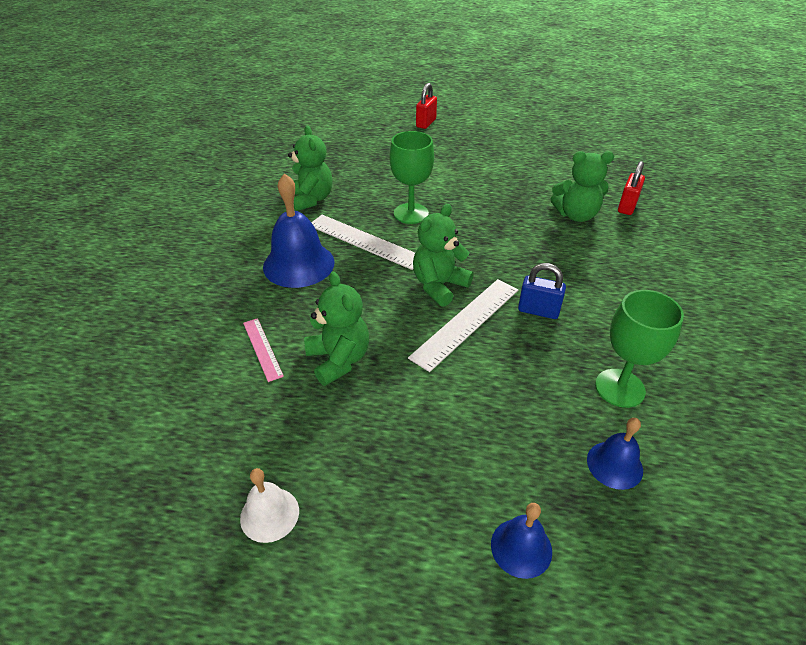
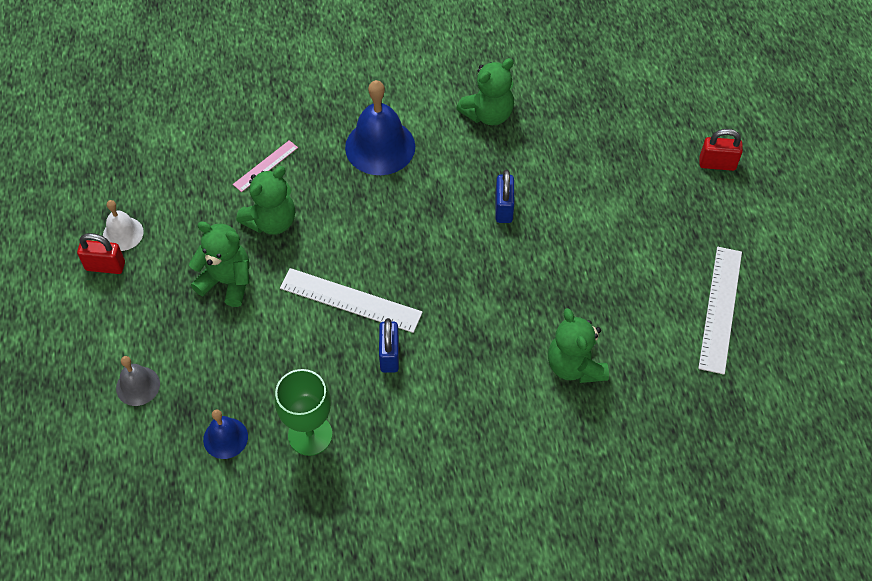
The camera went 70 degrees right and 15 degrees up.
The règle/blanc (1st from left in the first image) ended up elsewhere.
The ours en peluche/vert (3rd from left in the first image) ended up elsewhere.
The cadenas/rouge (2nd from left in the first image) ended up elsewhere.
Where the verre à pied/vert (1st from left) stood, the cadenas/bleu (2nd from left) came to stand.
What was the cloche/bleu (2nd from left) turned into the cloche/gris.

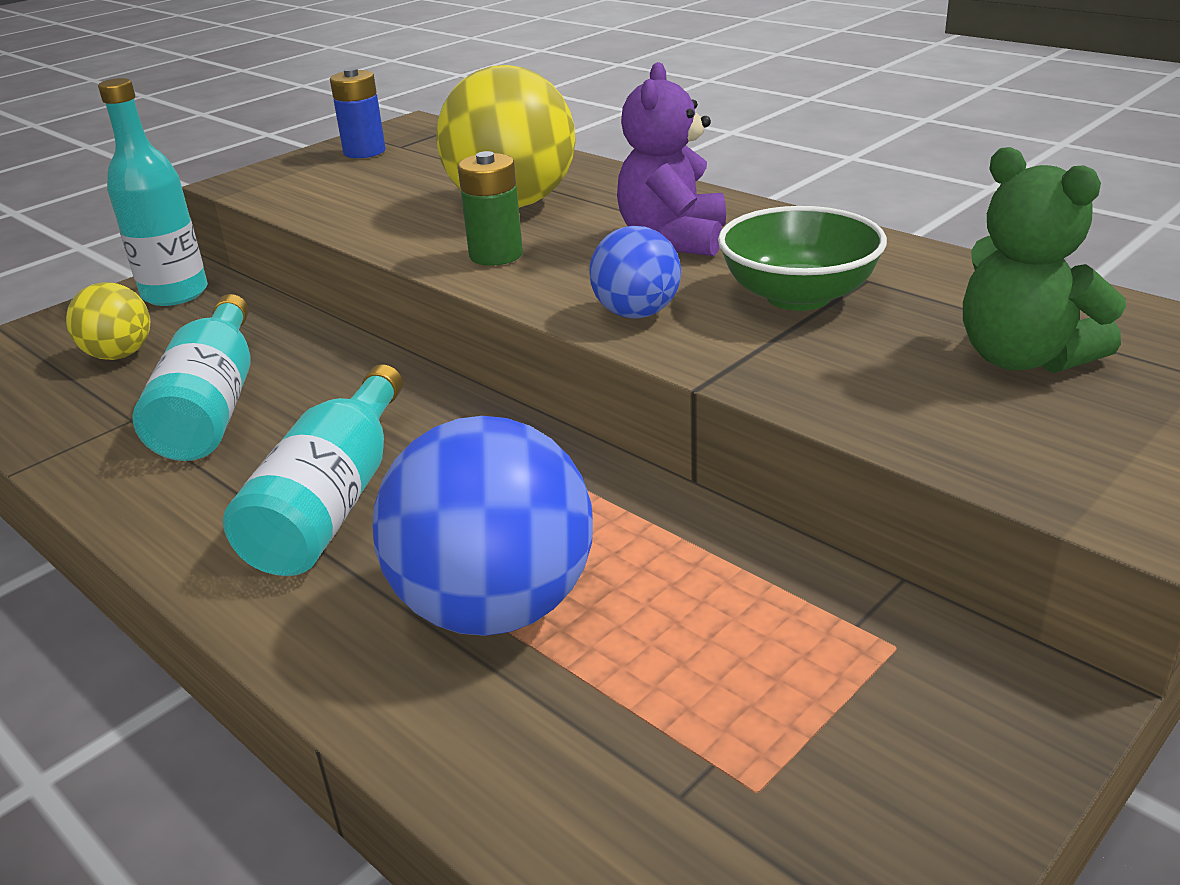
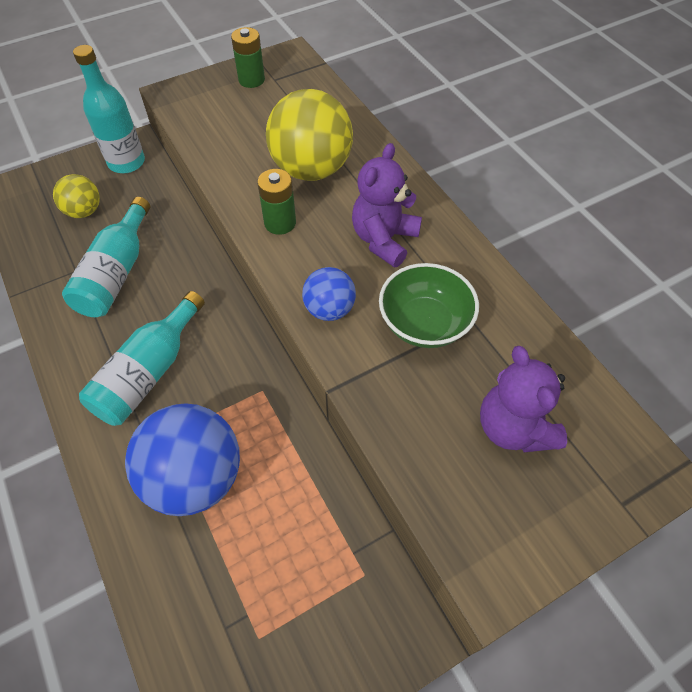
The camera went 15 degrees right and 25 degrees up.
What was the pile/bleu turned into the pile/vert (1st from left).
What was the ours en peluche/vert turned into the ours en peluche/violet (2nd from left).

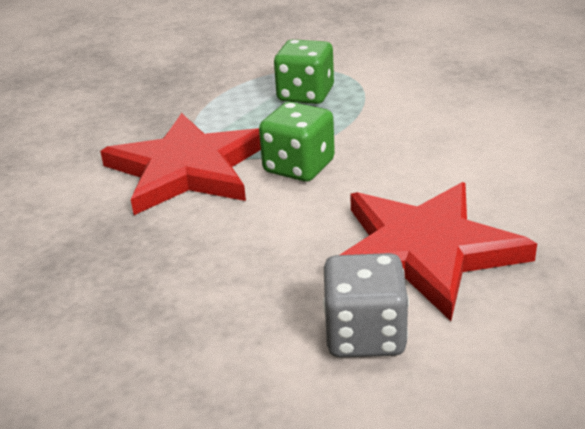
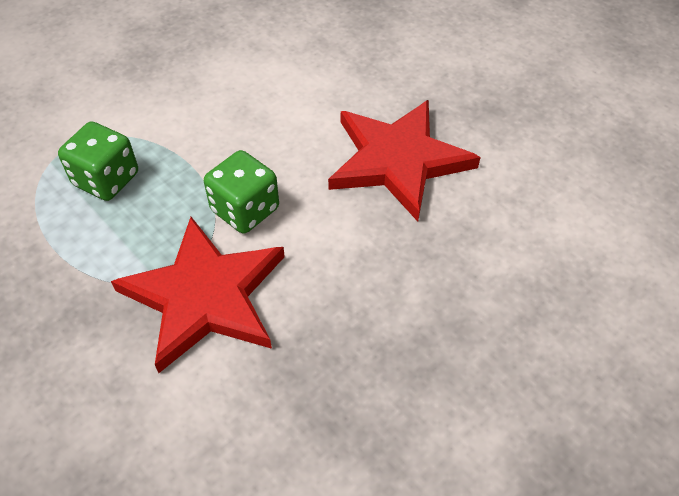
The camera went 80 degrees left and 20 degrees up.
The second view lost the dé/gris.

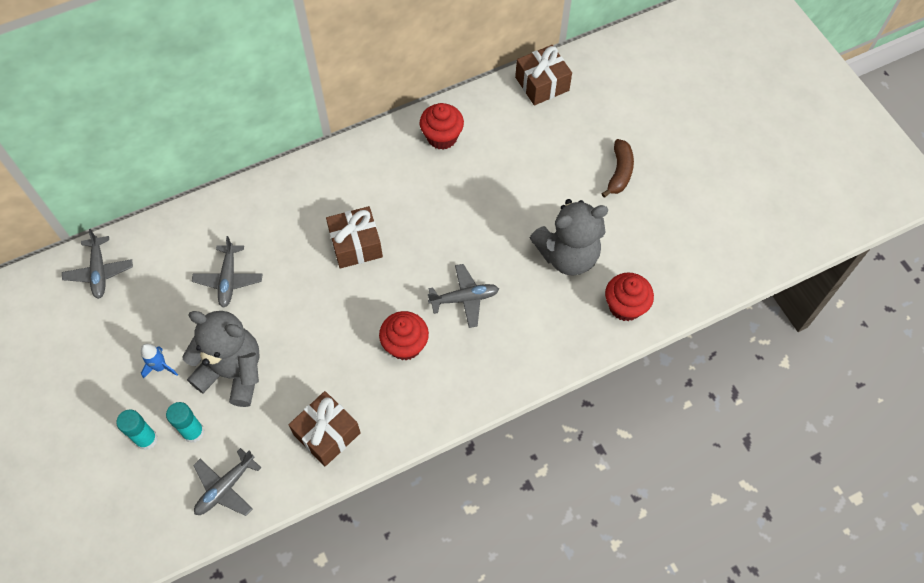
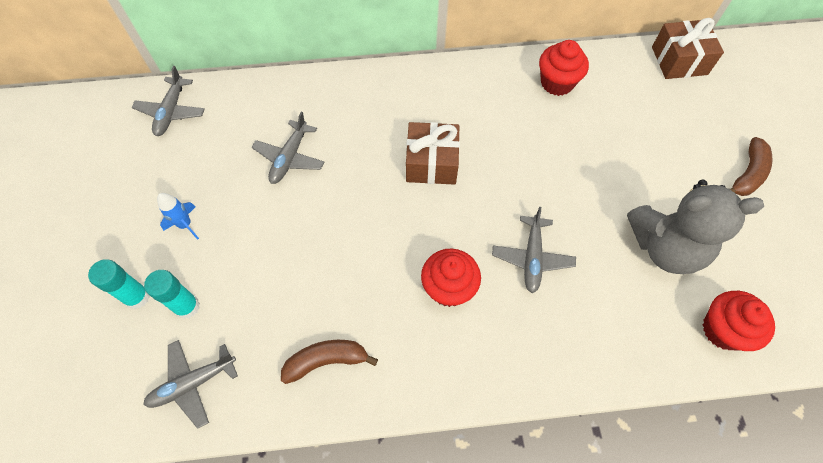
The camera went 20 degrees right and 0 degrees up.
The second view lost the ours en peluche/gris (1st from left).
Where the cadeau/marron (1st from left) stood, the banane/marron (1st from left) came to stand.
The avion/gris (4th from left) ended up facing another way, 90 degrees clockwise from before.

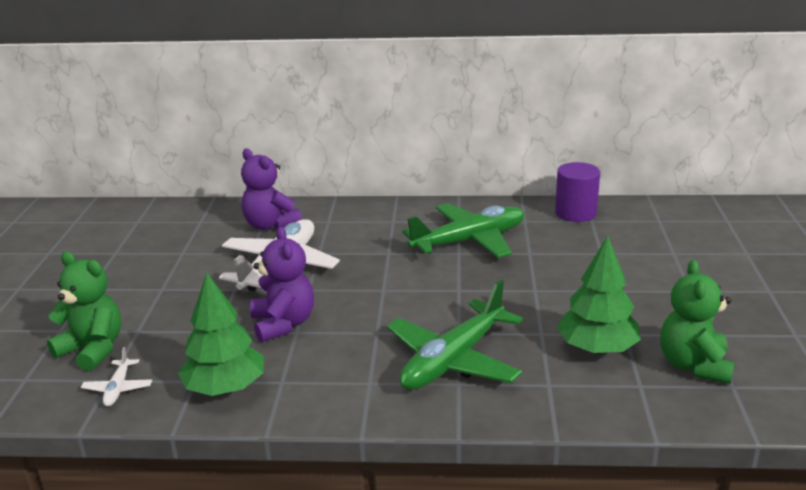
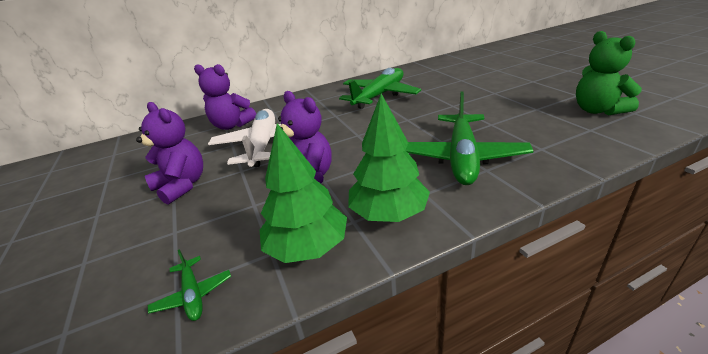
The camera went 25 degrees left and 5 degrees up.
The second view lost the ours en peluche/vert (1st from left).
The second view lost the cylindre/violet.
The second view gained the ours en peluche/violet (1st from left).
The arbre/vert (2nd from left) ended up elsewhere.
What was the avion/blanc (1st from left) turned into the avion/vert (1st from left).

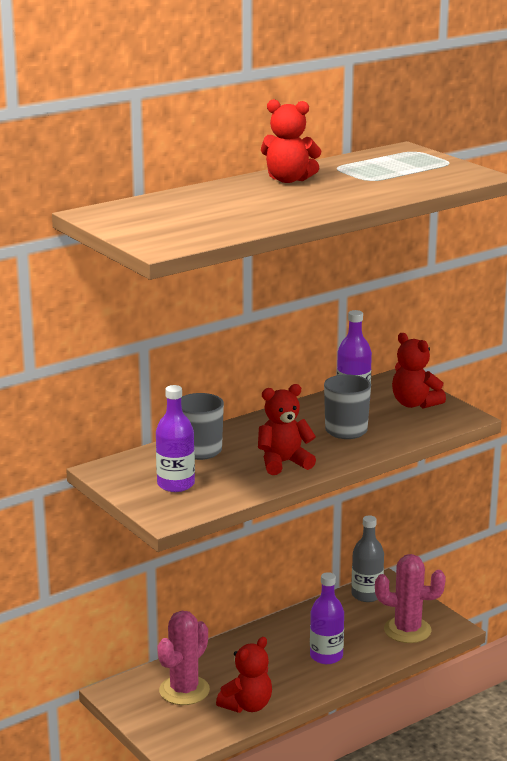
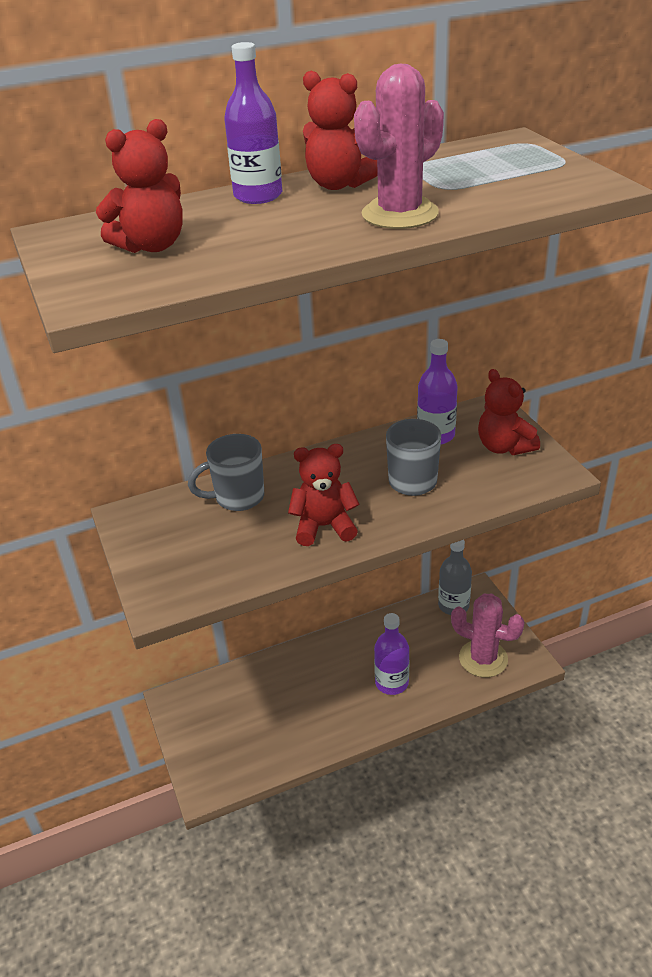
The camera went 15 degrees right and 15 degrees up.
The bouteille/violet (1st from left) ended up elsewhere.
The cactus/rose (1st from left) ended up elsewhere.
The ours en peluche/rouge (1st from left) ended up elsewhere.

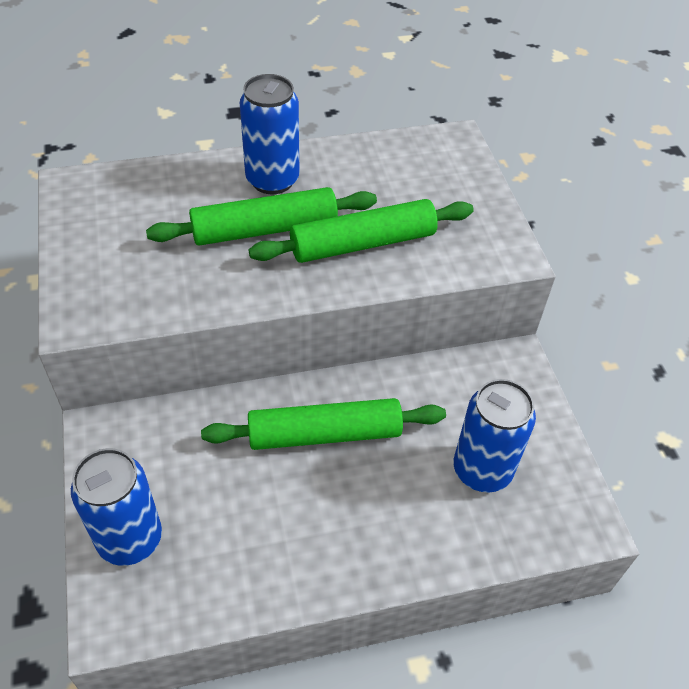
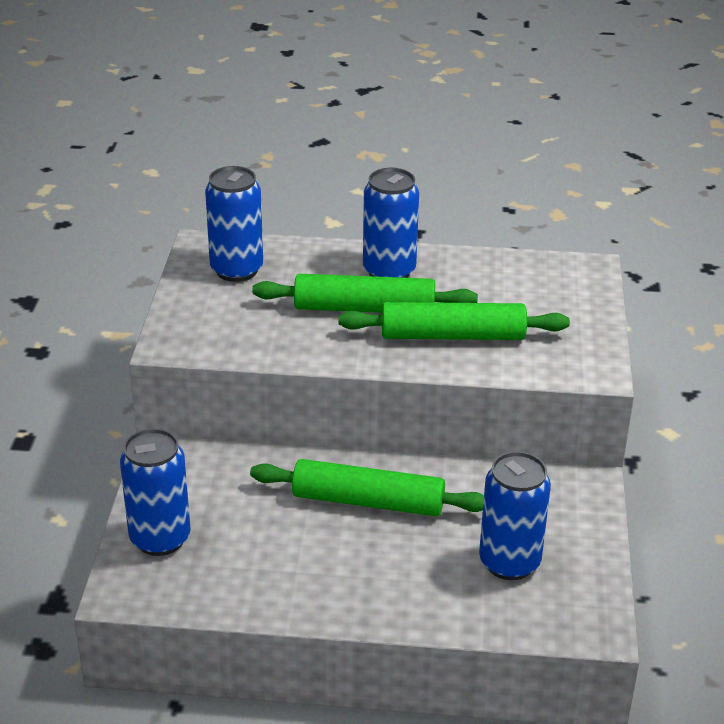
The camera went 20 degrees right and 15 degrees down.
The second view gained the canette/bleu (2nd from left).

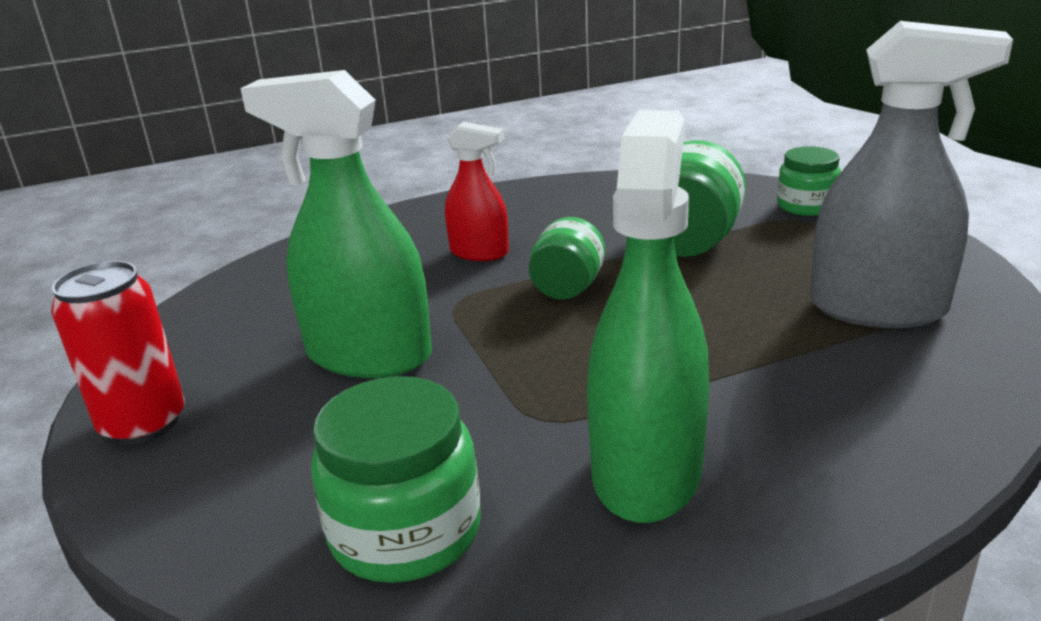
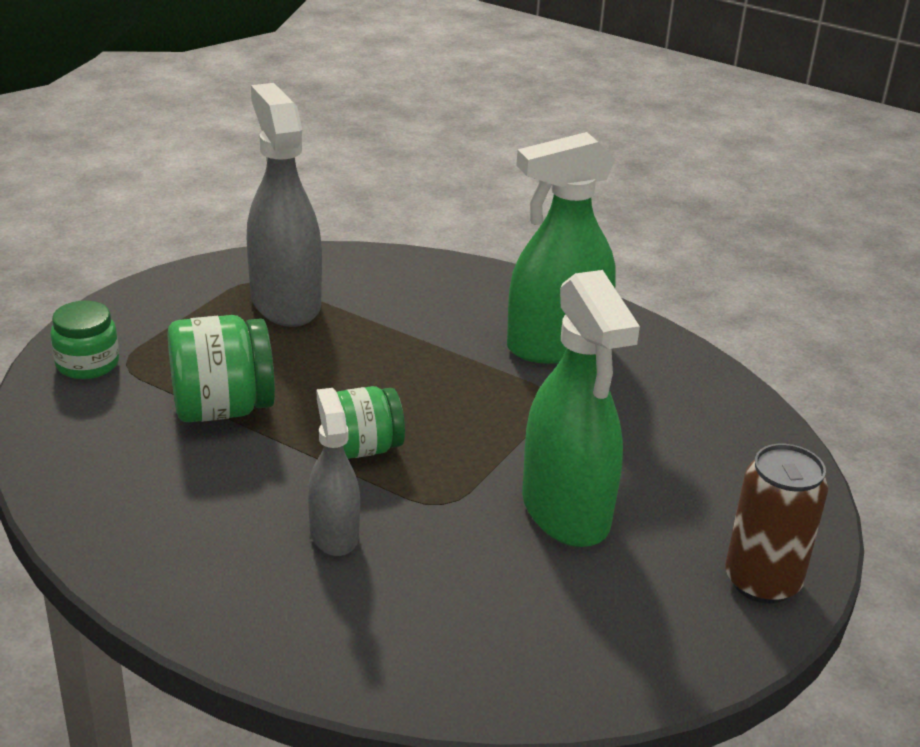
The camera went 130 degrees left and 5 degrees up.
The second view lost the bocal/vert (1st from left).
What was the canette/rouge turned into the canette/marron.
What was the vaporisateur/rouge turned into the vaporisateur/gris (2nd from left).

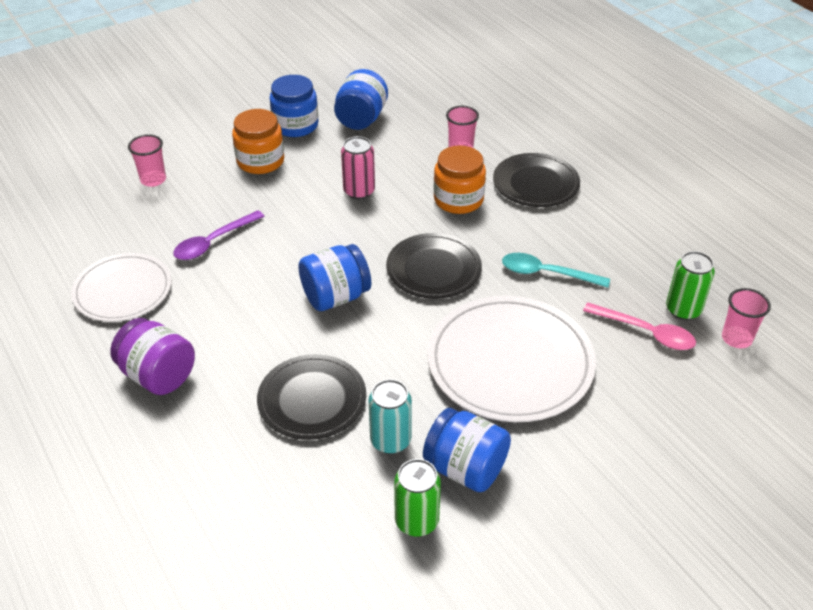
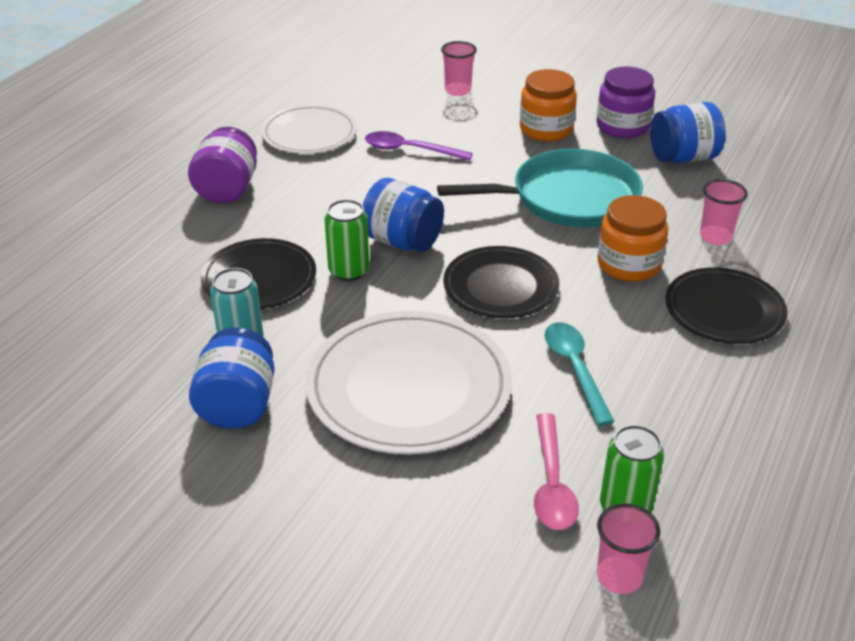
The camera went 60 degrees right and 5 degrees down.
The canette/vert (1st from left) ended up elsewhere.
Where the canette/rose stood, the poêle/turquoise came to stand.
What was the bocal/bleu (1st from left) turned into the bocal/violet (2nd from left).

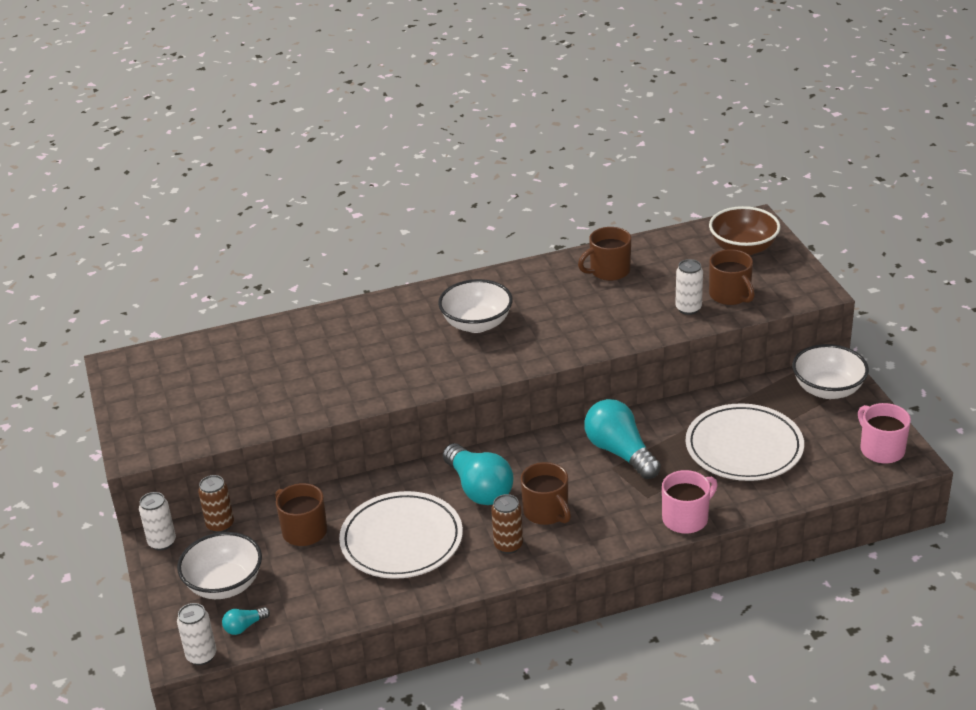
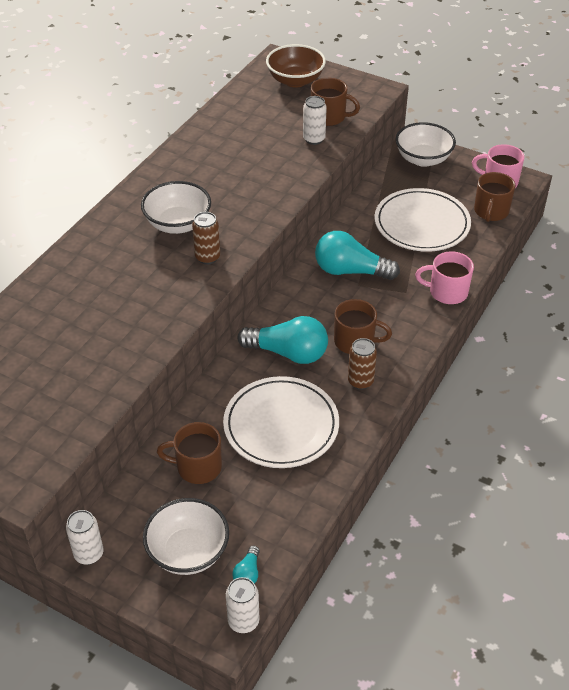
The camera went 45 degrees left and 10 degrees up.
The canette/marron (1st from left) ended up elsewhere.
The tasse/marron (3rd from left in the first image) ended up elsewhere.
The tasse/rose (1st from left) ended up facing another way, 90 degrees counterclockwise from before.

